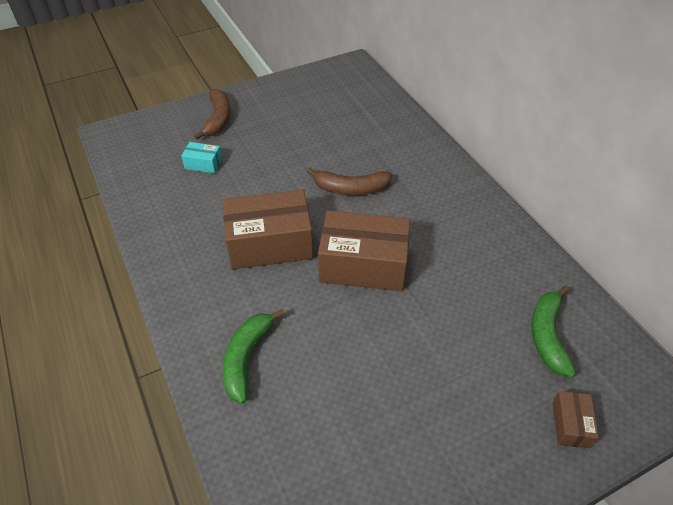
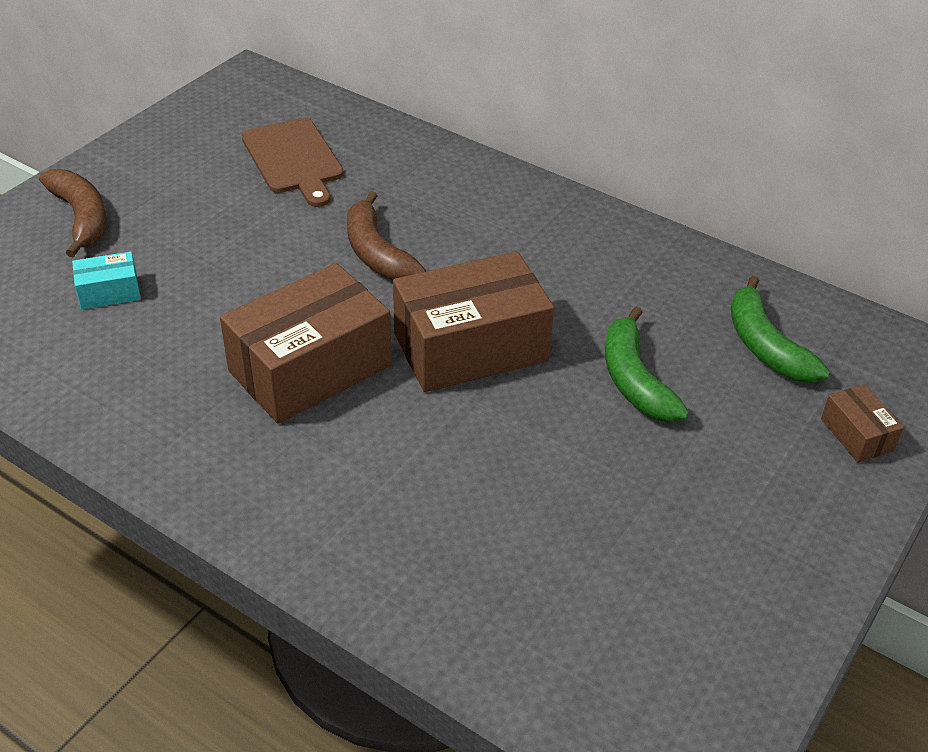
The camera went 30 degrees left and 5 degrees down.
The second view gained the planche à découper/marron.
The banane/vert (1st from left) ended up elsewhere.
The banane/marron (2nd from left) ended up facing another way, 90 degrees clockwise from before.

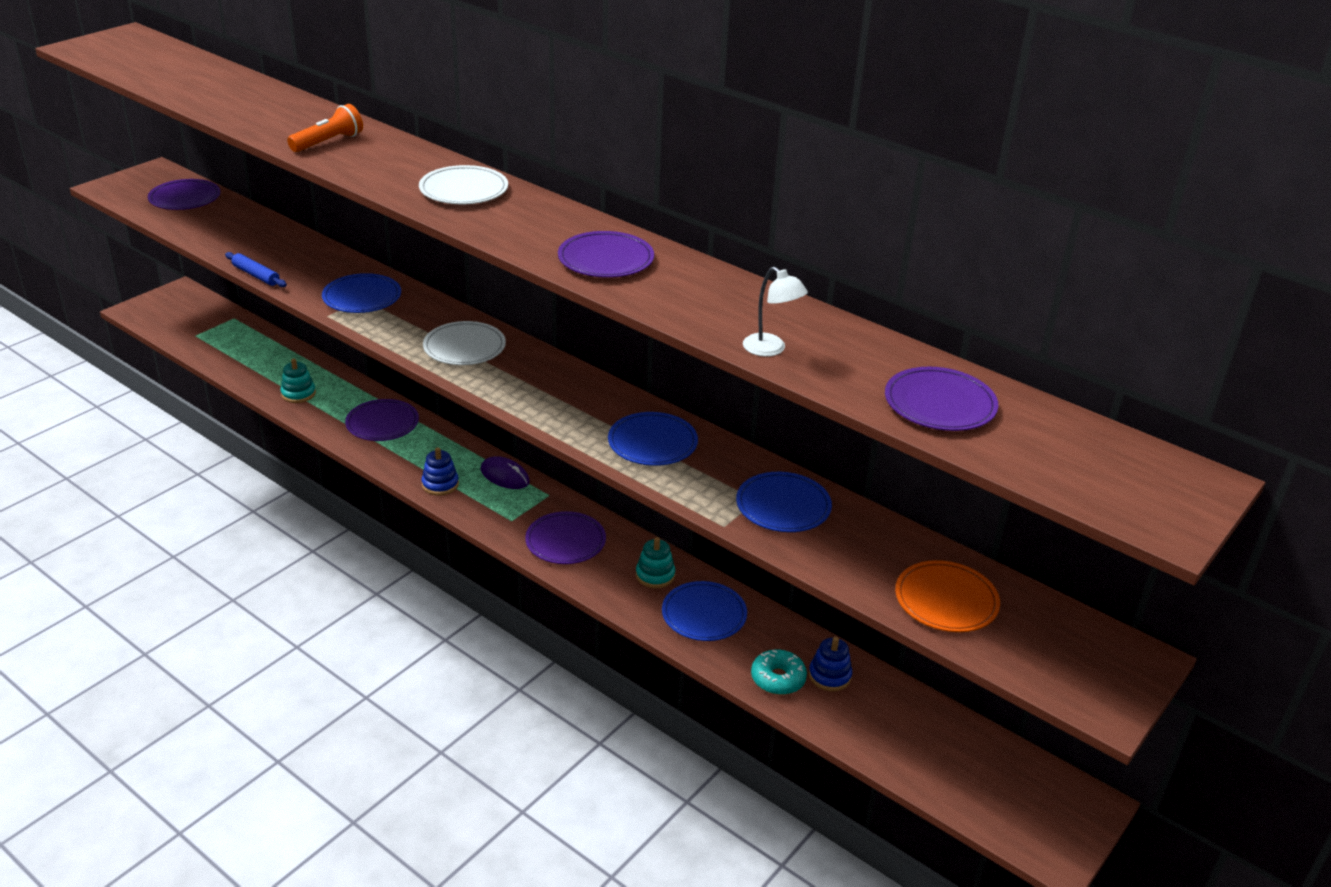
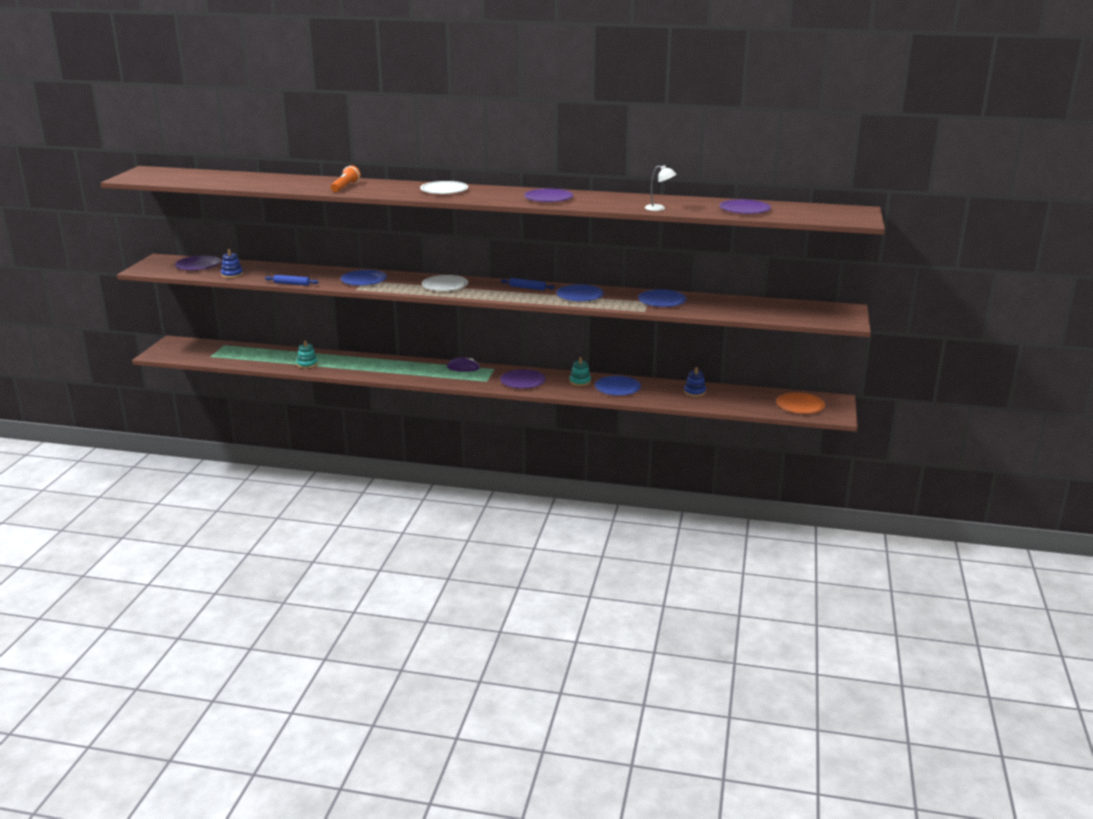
The camera went 25 degrees left and 10 degrees down.
The second view lost the assiette/violet (2nd from left).
The second view lost the beignet/turquoise.
The second view gained the rouleau à pâtisserie/bleu (2nd from left).
The jouet à empiler/bleu (1st from left) ended up elsewhere.
The assiette/orange ended up elsewhere.

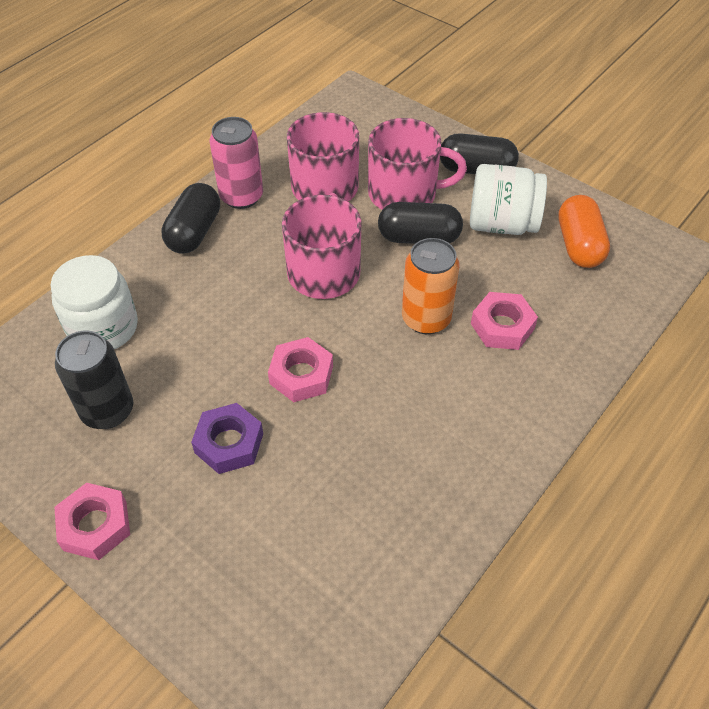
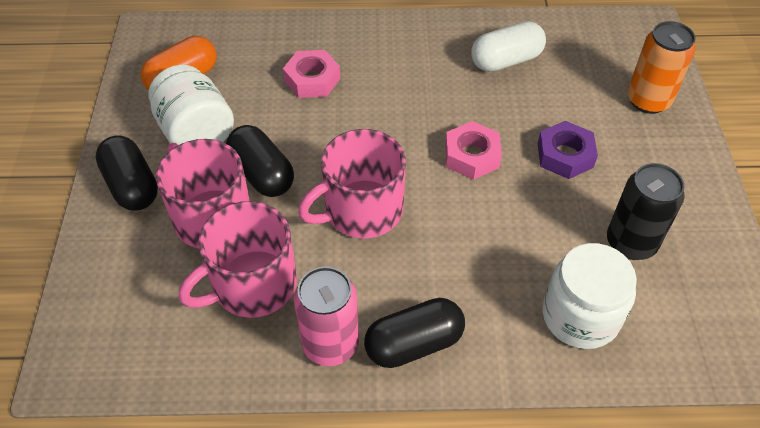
The camera went 130 degrees left and 0 degrees up.
The second view lost the écrou/rose (1st from left).
The second view gained the gélule/blanc.
The canette/orange ended up elsewhere.

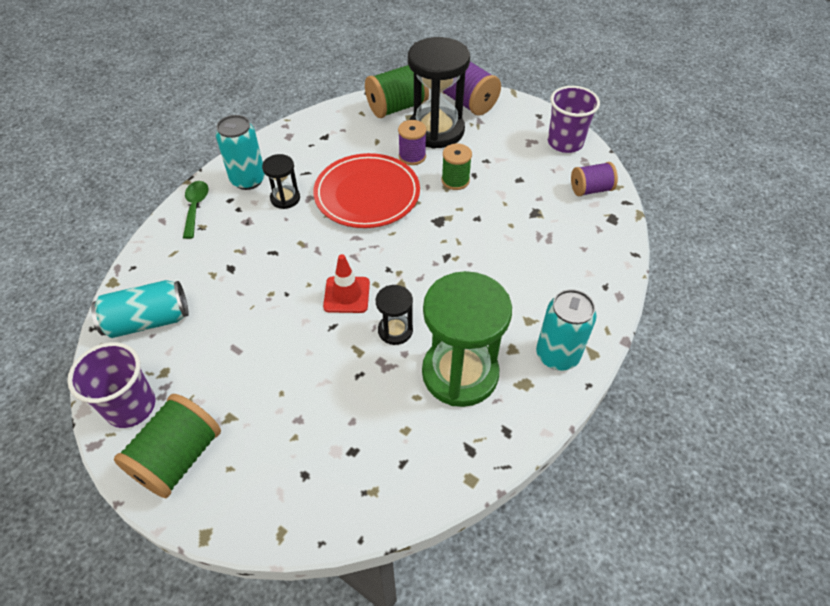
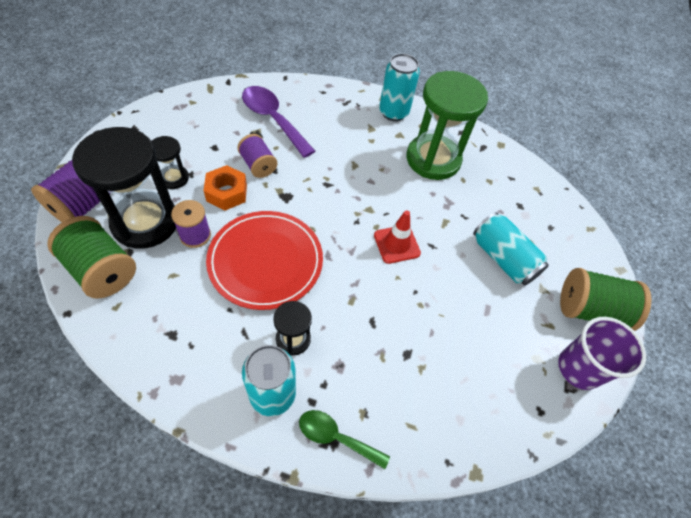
The camera went 115 degrees left and 5 degrees up.
The second view lost the gobelet/violet (2nd from left).
The second view gained the cuillère/violet.
The canette/turquoise (1st from left in the first image) ended up elsewhere.
The sablier/noir (2nd from left) ended up elsewhere.
The bobine/violet (3rd from left) ended up elsewhere.
Where the bobine/vert (3rd from left) stood, the écrou/orange came to stand.
The cuillère/vert ended up facing another way, 45 degrees clockwise from before.

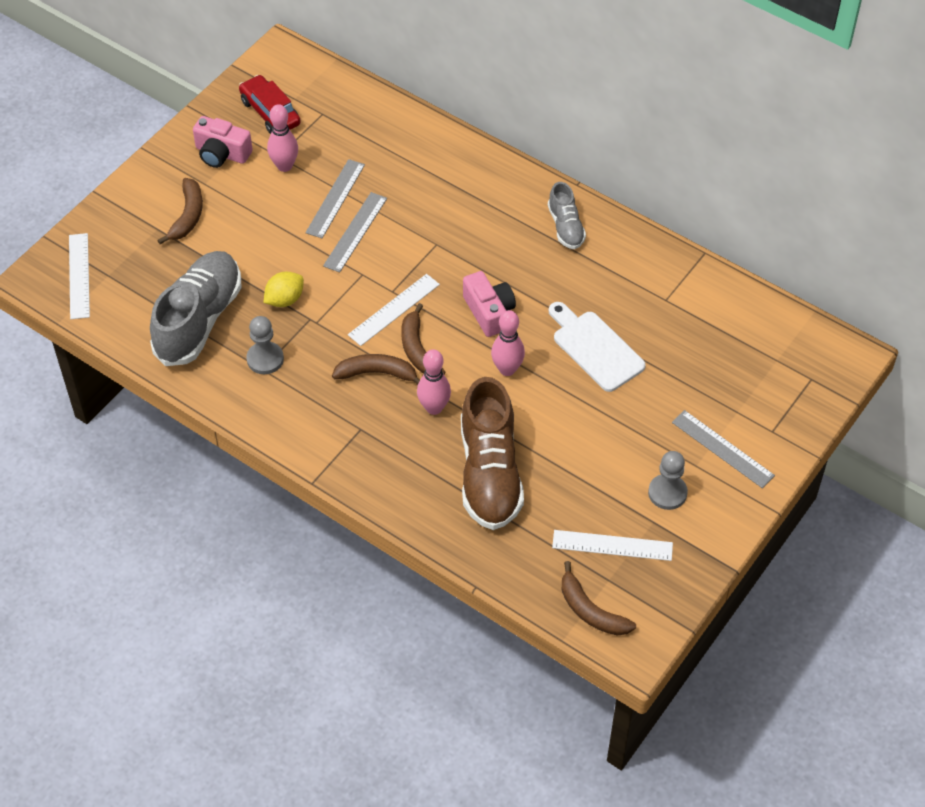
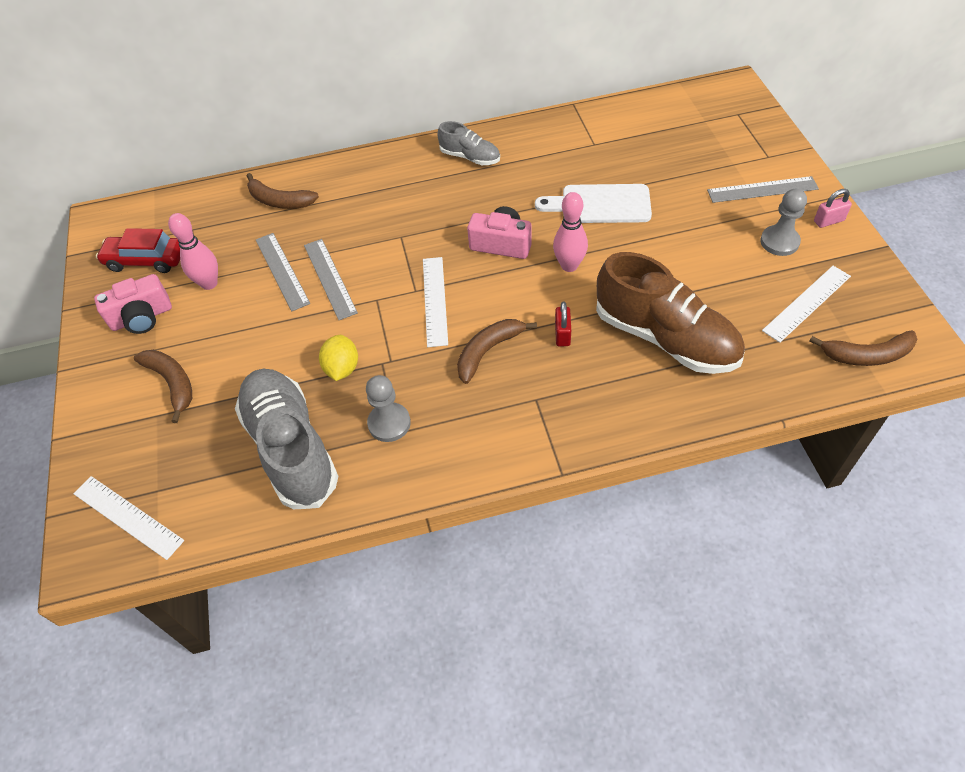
The camera went 45 degrees left and 0 degrees up.
The second view gained the cadenas/rose.
The banane/marron (3rd from left in the first image) ended up elsewhere.
Where the quille/rose (2nd from left) stood, the cadenas/rouge came to stand.

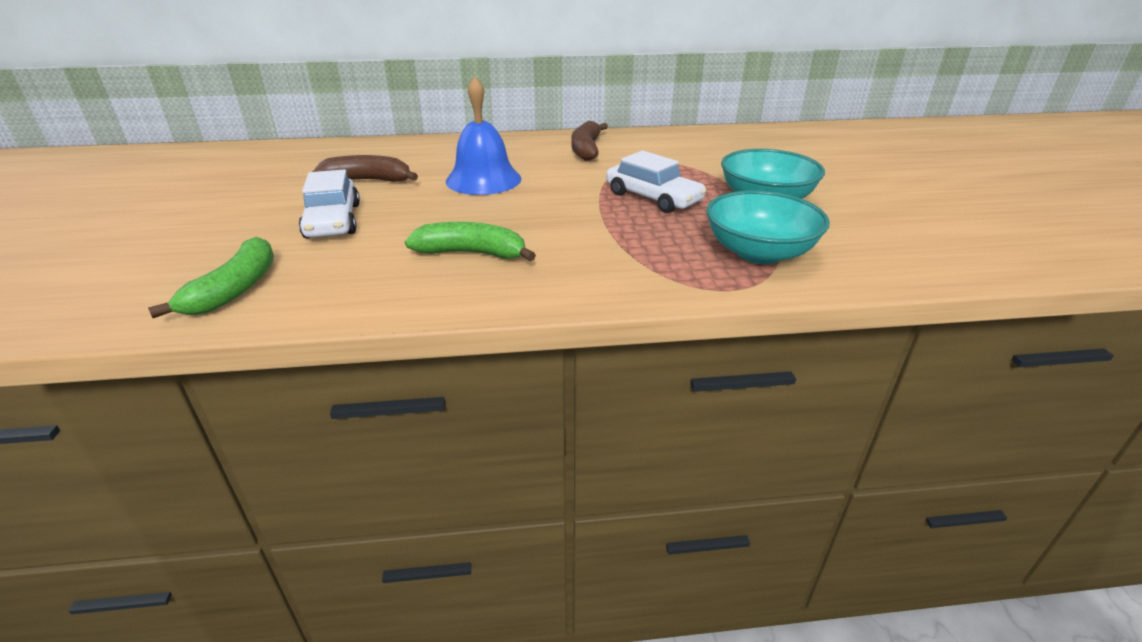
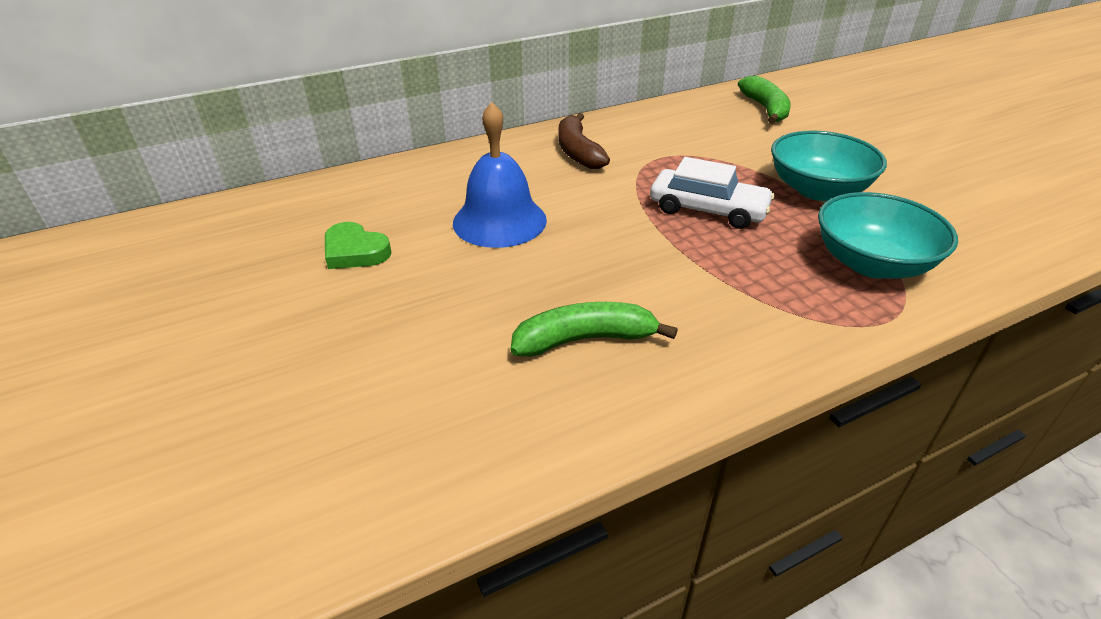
The camera went 20 degrees left and 5 degrees up.
The second view lost the voiture/blanc (1st from left).
The banane/vert (1st from left in the first image) ended up elsewhere.
Where the banane/marron (1st from left) stood, the cœur/vert came to stand.

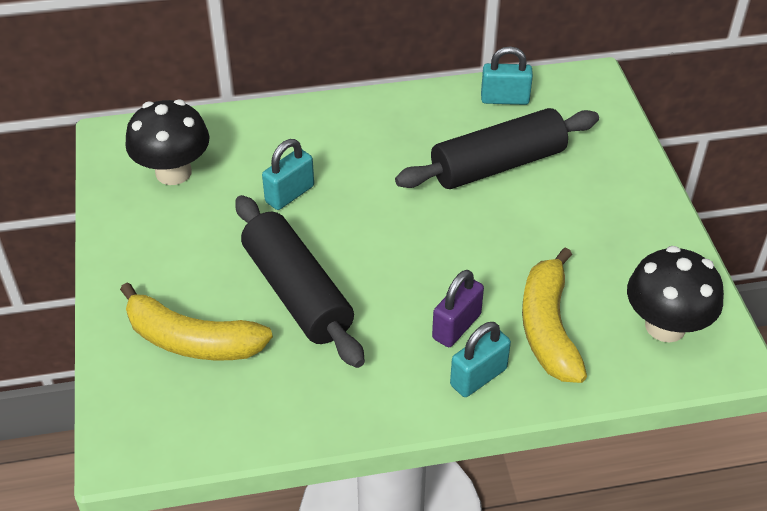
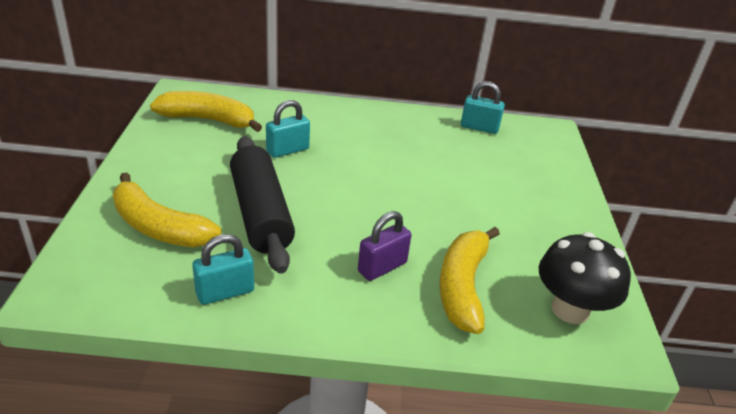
The camera went 10 degrees right and 10 degrees down.
The second view lost the rouleau à pâtisserie/noir (2nd from left).
The cadenas/turquoise (2nd from left in the first image) ended up elsewhere.
Where the champignon/noir (1st from left) stood, the banane/jaune (2nd from left) came to stand.

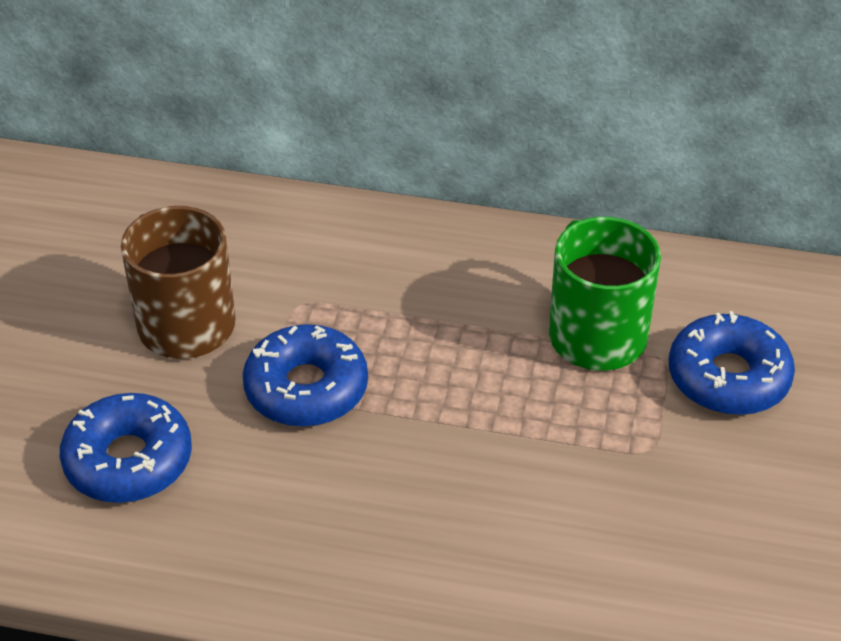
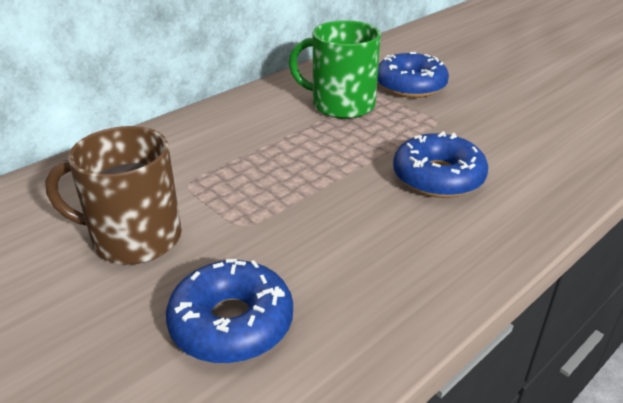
The camera went 55 degrees left and 10 degrees down.
The beignet/bleu (2nd from left in the first image) ended up elsewhere.

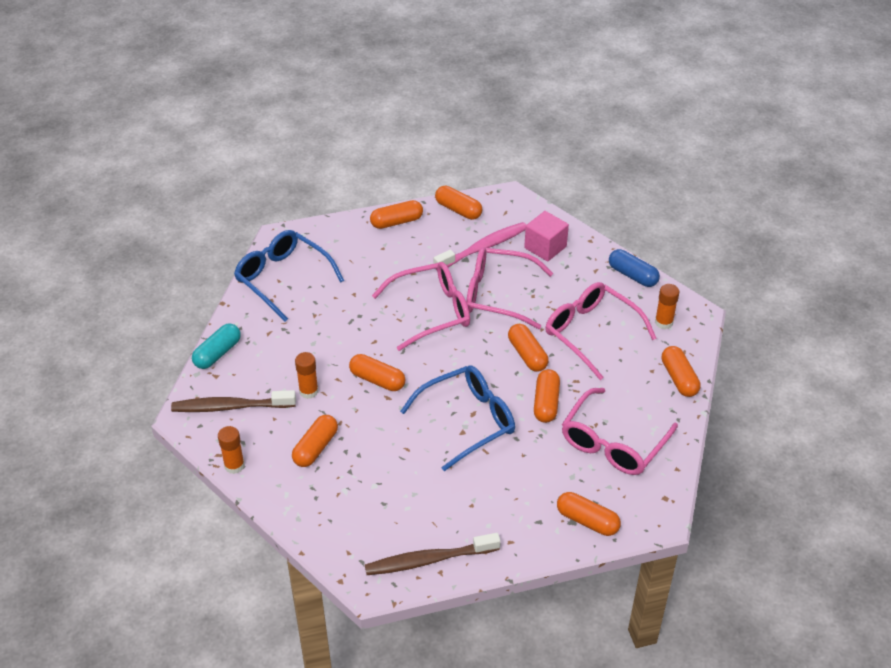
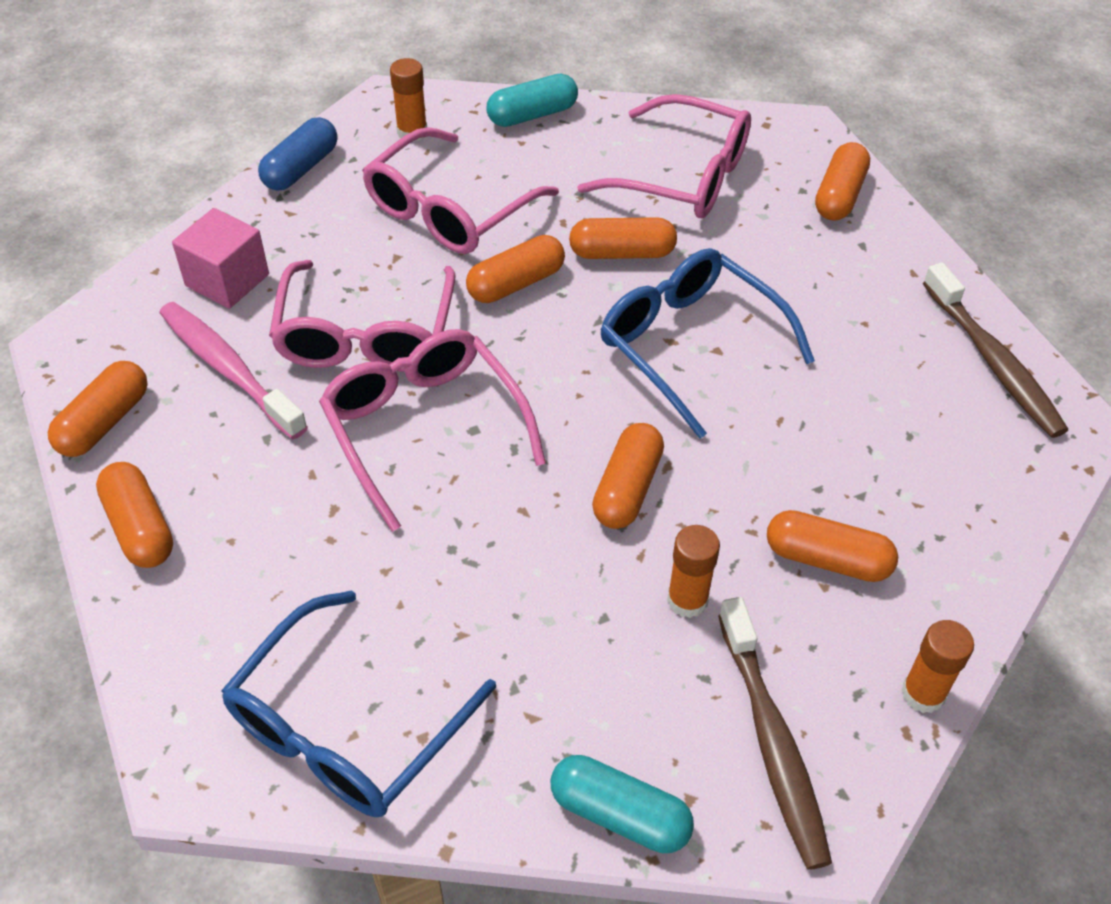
The camera went 100 degrees left and 5 degrees up.
What was the gélule/orange (8th from left) turned into the gélule/turquoise (1st from left).

